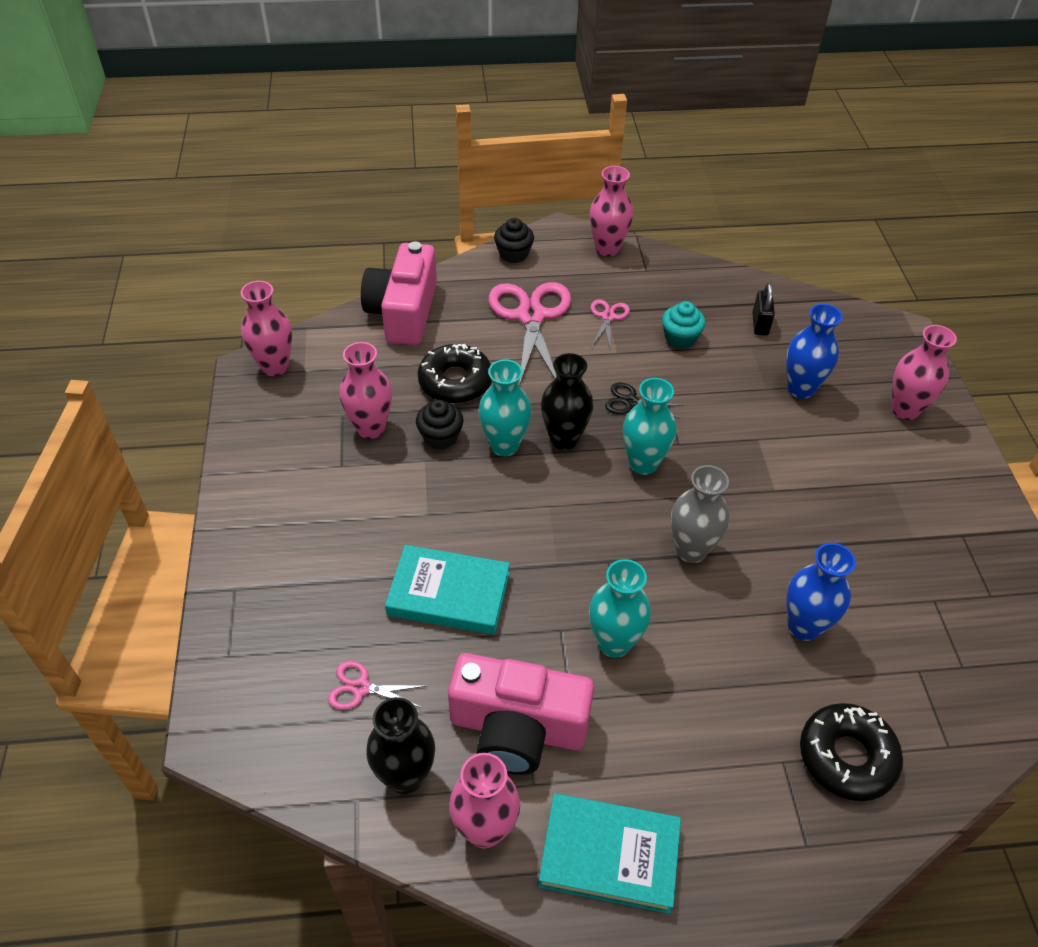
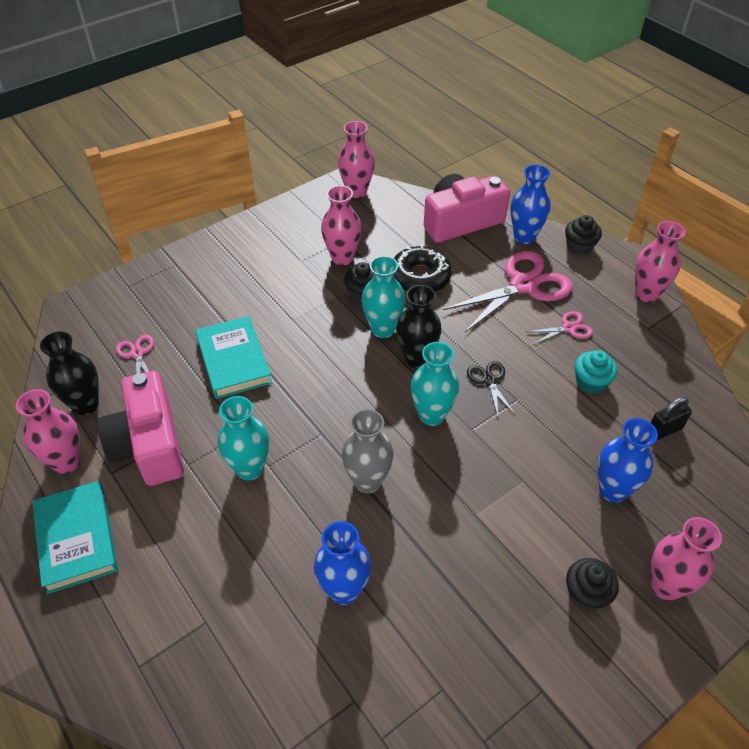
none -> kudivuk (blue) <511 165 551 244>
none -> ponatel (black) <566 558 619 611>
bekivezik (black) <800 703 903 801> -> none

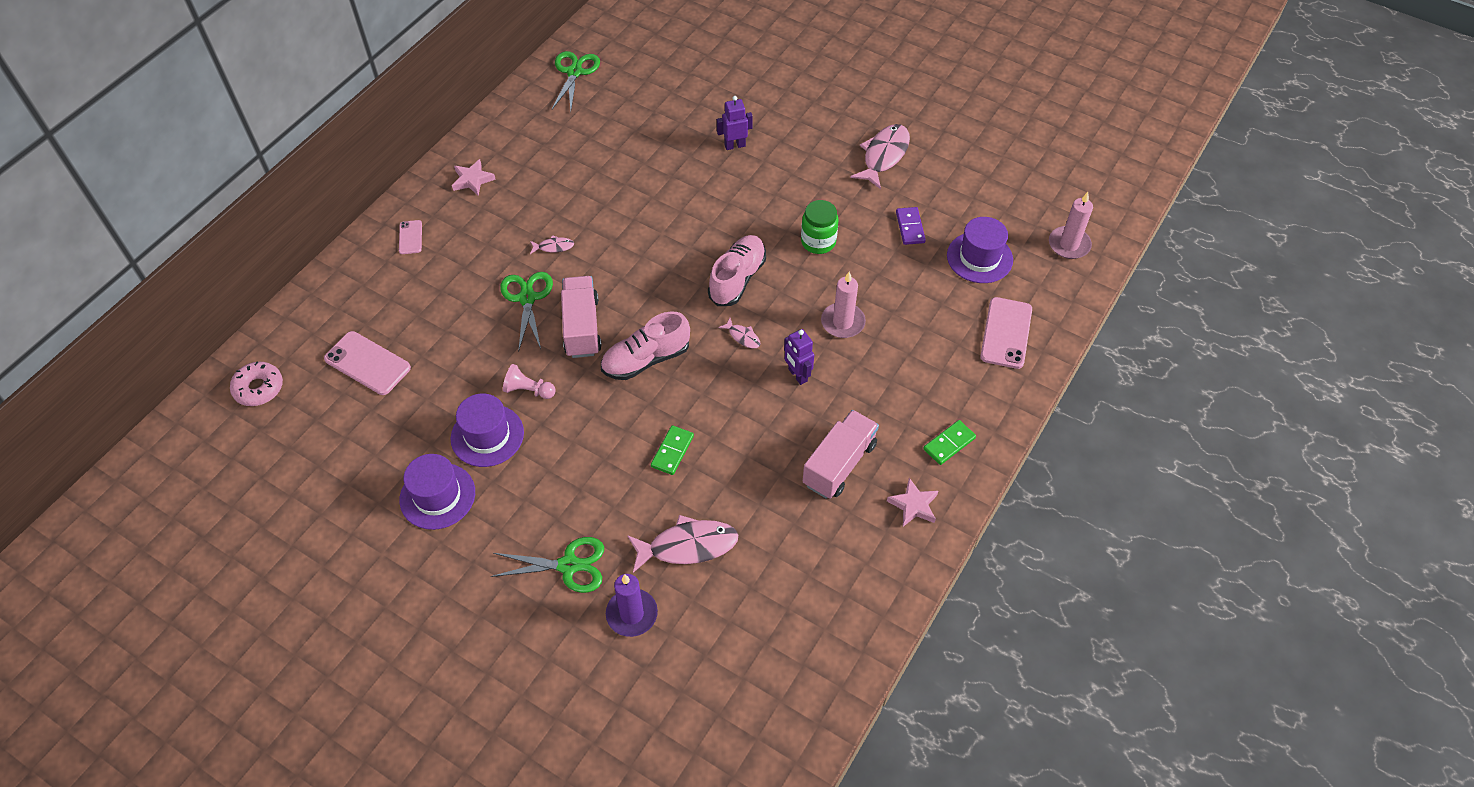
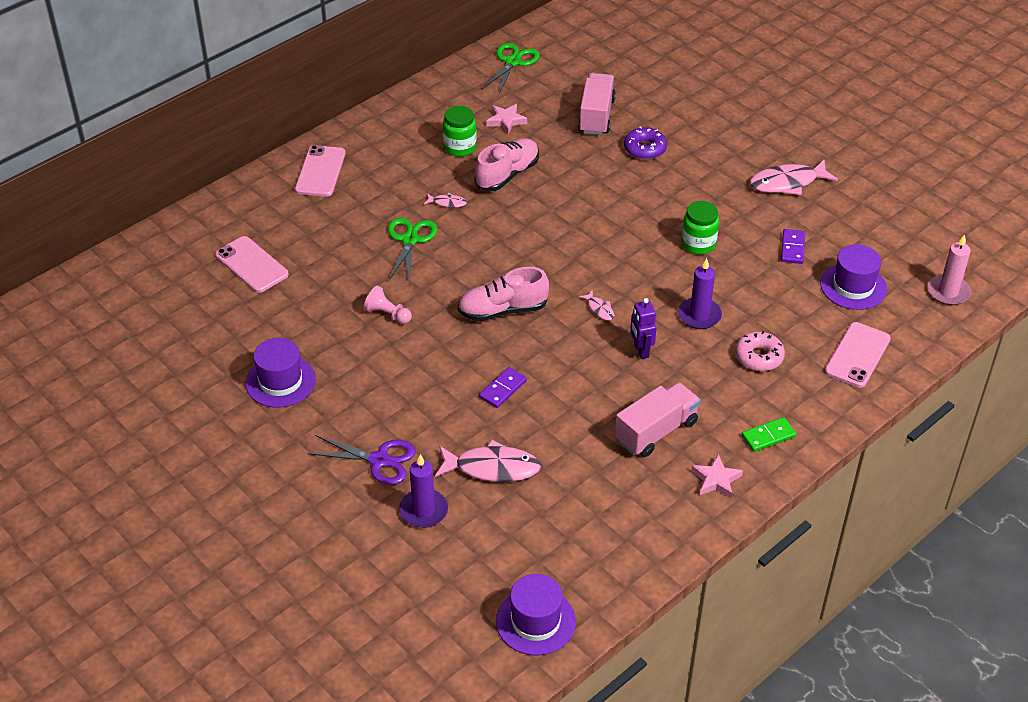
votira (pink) <399 220 422 254> -> votira (pink) <295 145 346 197>, x1.83
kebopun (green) <490 537 604 593> -> kebopun (purple) <307 435 416 485>
none -> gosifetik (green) <443 106 477 157>
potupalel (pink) <708 235 766 306> -> potupalel (pink) <475 138 539 191>, moved
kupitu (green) <651 425 694 475> -> kupitu (purple) <479 367 527 408>
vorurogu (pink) <452 159 496 196> -> vorurogu (pink) <486 104 527 134>, moved
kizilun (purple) <451 394 524 467> -> kizilun (purple) <496 574 576 656>, moved
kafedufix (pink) <561 276 602 358> -> kafedufix (pink) <578 73 616 135>, moved
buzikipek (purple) <717 96 753 150> -> bekivezik (purple) <624 127 667 160>
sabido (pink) <821 272 866 338> -> sabido (purple) <678 258 722 329>
bekivezik (pink) <230 362 283 406> -> bekivezik (pink) <735 331 785 371>, moved
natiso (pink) <850 124 910 189> -> natiso (pink) <750 160 838 195>, 150 degrees counterclockwise

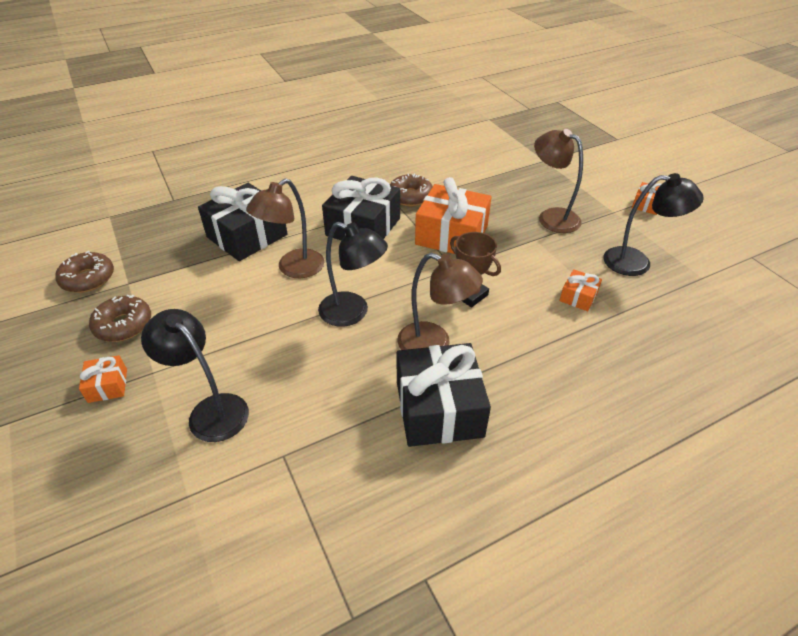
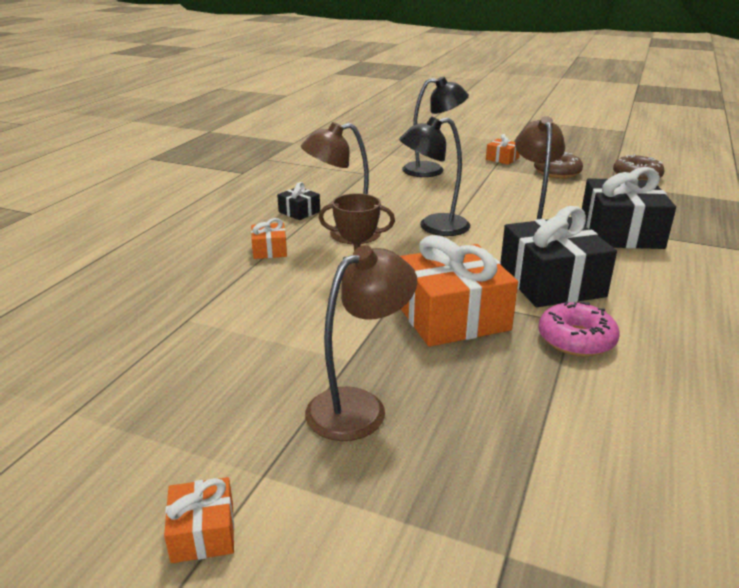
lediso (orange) <559 269 602 311> -> lediso (orange) <251 218 287 259>, moved
lediso (black) <397 343 491 447> -> lediso (black) <277 182 320 220>, x0.47
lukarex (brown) <534 129 583 233> -> lukarex (brown) <305 245 417 441>, 45 degrees counterclockwise
bekivezik (brown) <390 173 433 206> -> bekivezik (pink) <538 301 620 357>
lukarex (black) <603 173 704 276> -> none

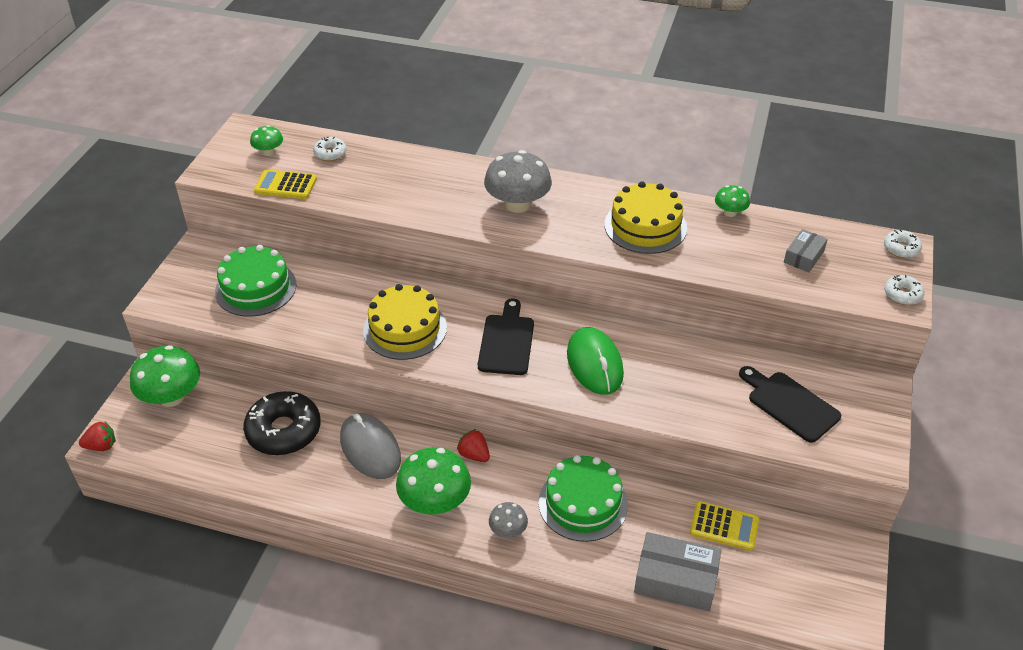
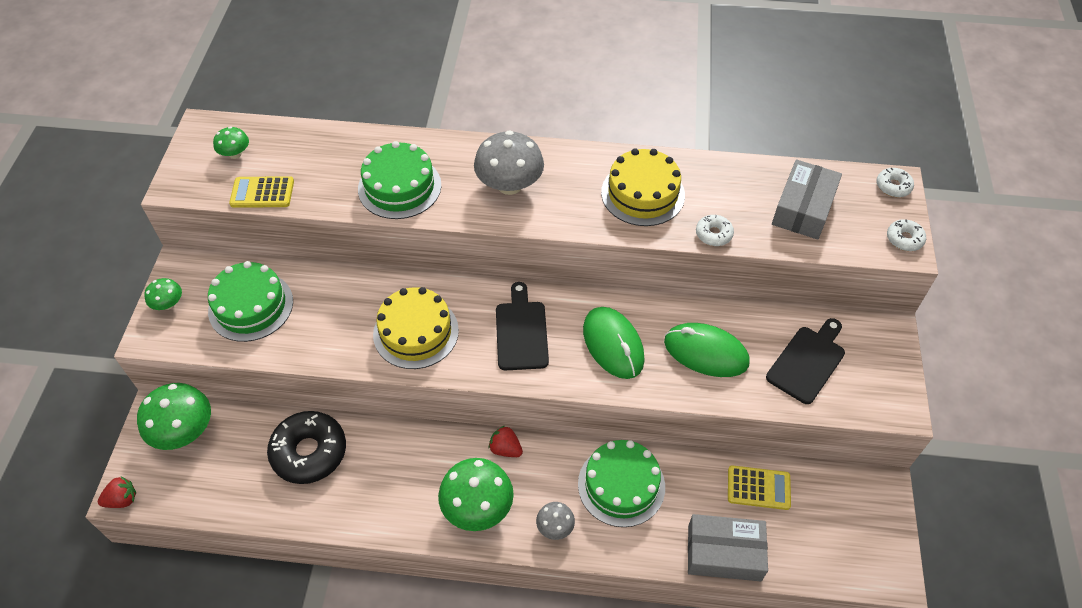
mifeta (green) <715 185 750 217> -> mifeta (green) <144 278 182 310>, moved
none -> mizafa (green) <358 141 441 219>
none -> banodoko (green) <664 323 750 377>
bekivezik (white) <313 137 347 161> -> bekivezik (white) <696 215 734 246>, moved
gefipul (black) <739 366 841 443> -> gefipul (black) <766 318 845 404>, 90 degrees clockwise
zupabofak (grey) <784 229 828 273> -> zupabofak (grey) <772 159 842 240>, x1.74
banodoko (grey) <340 413 401 479> -> none

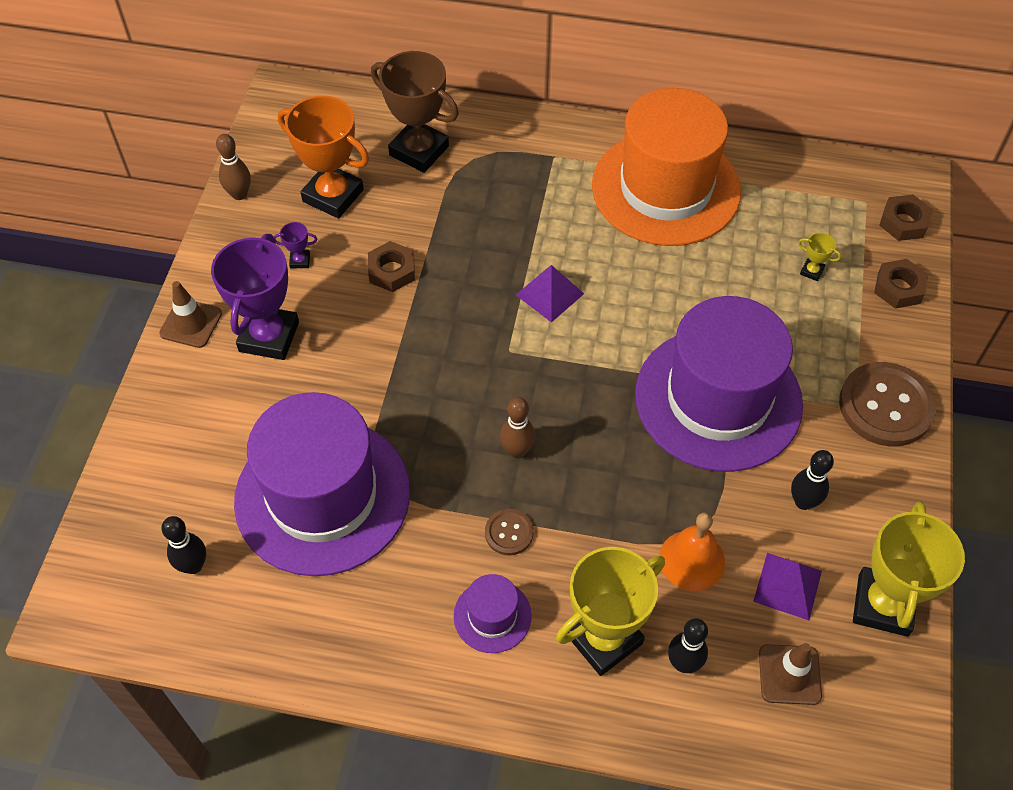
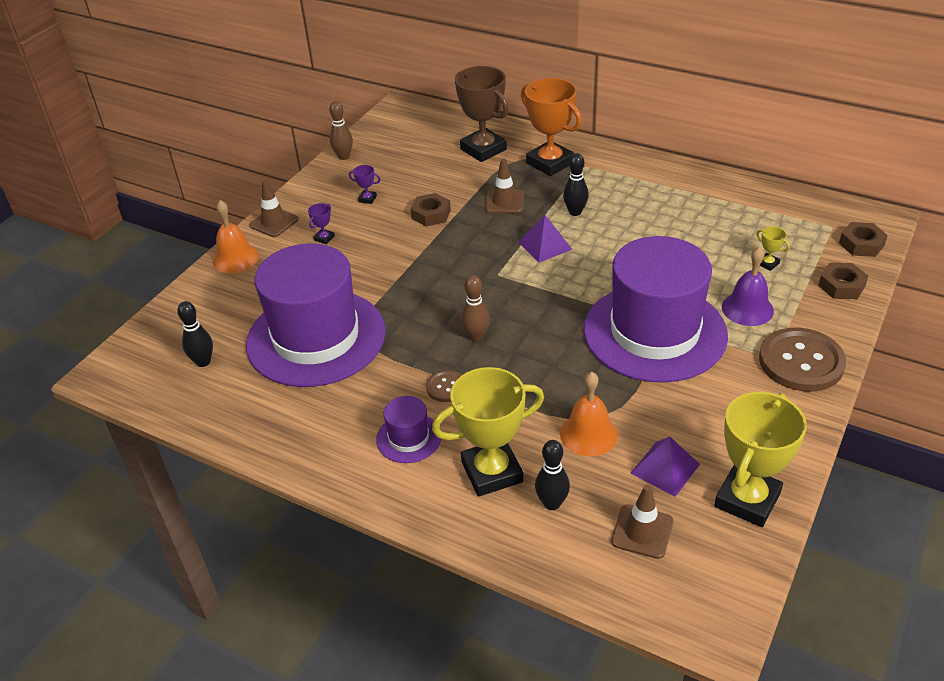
none -> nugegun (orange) <213 200 259 273>
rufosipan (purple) <211 234 299 360> -> rufosipan (purple) <308 203 335 244>, x0.41
none -> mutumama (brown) <485 159 524 213>
rufosipan (orange) <278 96 369 219> -> rufosipan (orange) <521 78 582 176>, moved
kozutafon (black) <791 450 834 510> -> kozutafon (black) <563 153 589 216>, moved
none -> nugegun (purple) <722 246 774 326>
kizilun (orange) <592 88 741 246> -> none

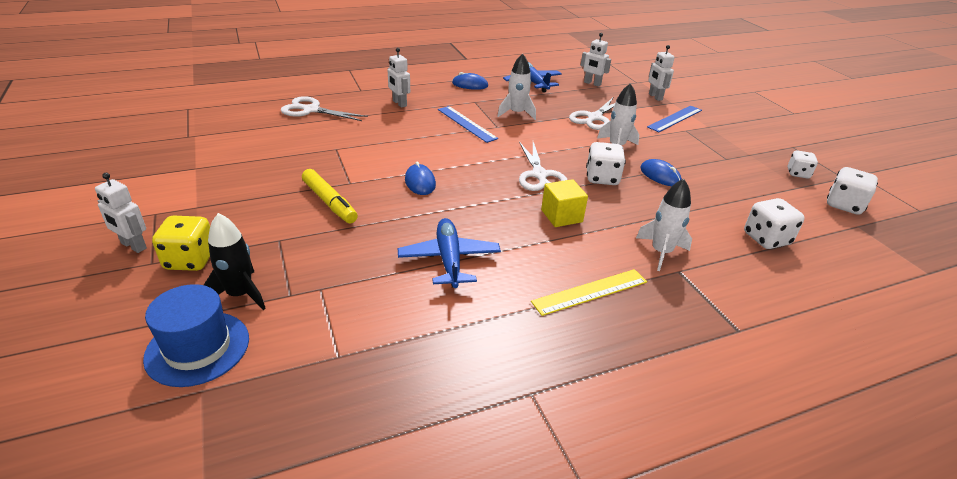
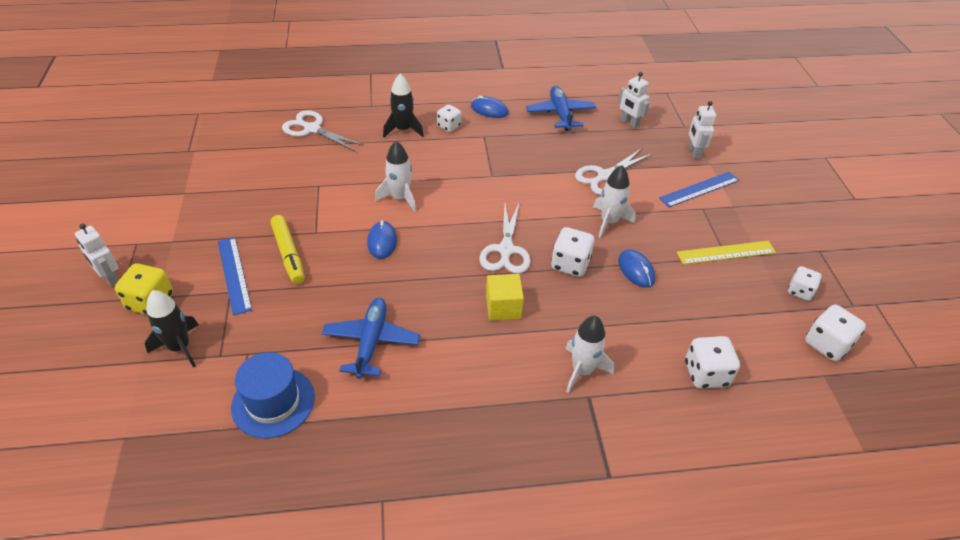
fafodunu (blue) <438 106 498 143> -> fafodunu (blue) <218 237 252 315>, moved
kizilun (blue) <143 284 249 387> -> kizilun (blue) <231 352 315 439>, moved
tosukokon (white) <497 53 536 120> -> tosukokon (white) <375 141 416 212>, moved
buzikipek (white) <388 48 410 108> -> tosukokon (black) <383 74 424 137>
none -> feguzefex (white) <437 105 461 132>
fafodunu (yellow) <531 269 647 316> -> fafodunu (yellow) <677 241 776 264>, moved

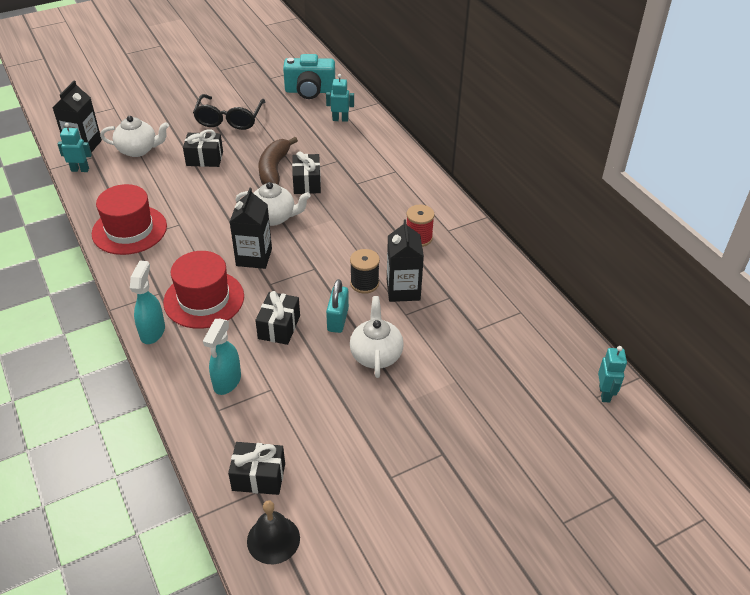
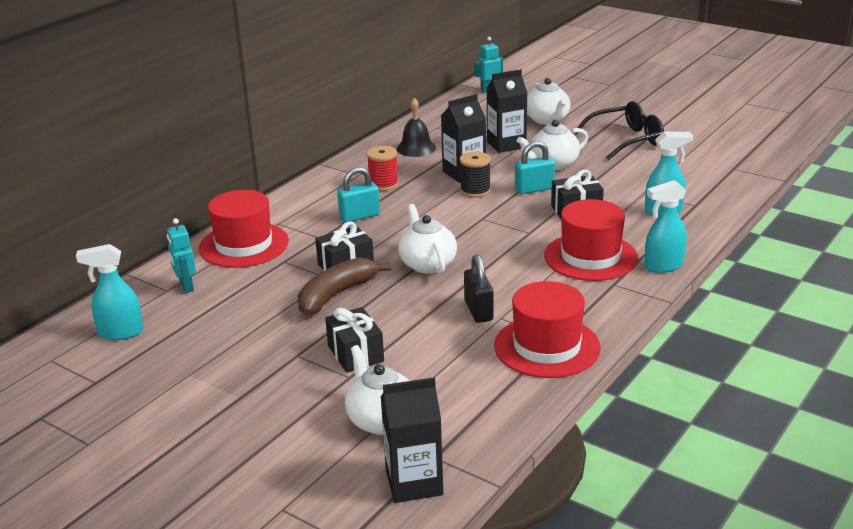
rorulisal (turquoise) <283 54 335 99> -> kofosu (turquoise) <76 244 144 340>
none -> kizilun (red) <199 190 289 268>
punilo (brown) <259 137 298 185> -> punilo (brown) <297 257 391 315>, 150 degrees clockwise
none -> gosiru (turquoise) <337 167 380 223>
nugegun (black) <247 500 300 564> -> nugegun (black) <397 98 436 157>, moved
none -> gosiru (black) <464 254 494 323>
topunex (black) <230 188 272 269> -> topunex (black) <487 69 528 153>, moved
none -> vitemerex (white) <527 78 571 125>
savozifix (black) <193 94 265 130> -> savozifix (black) <575 101 664 160>, moved
buzikipek (turquoise) <58 123 92 172> -> none
lediso (black) <228 442 285 495> -> none

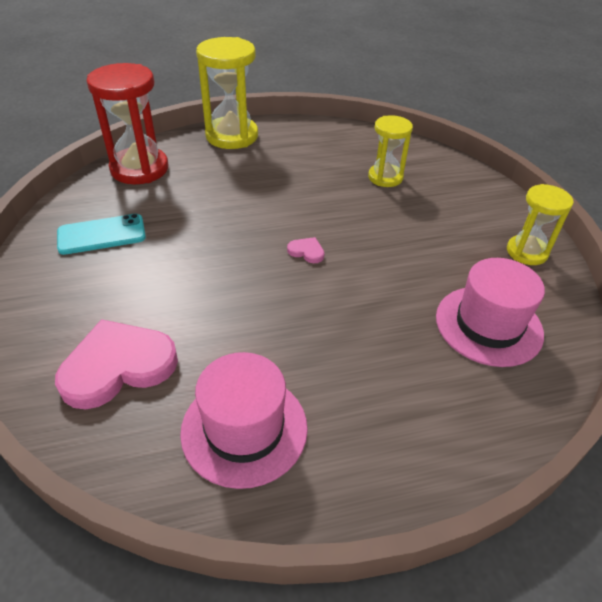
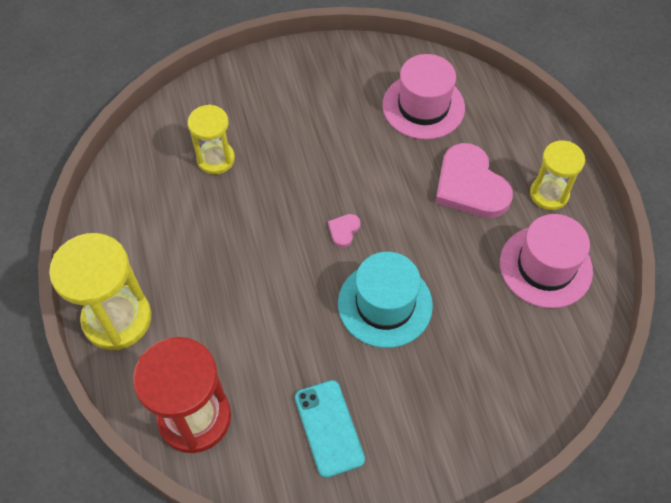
none -> kizilun (turquoise) <338 252 433 348>
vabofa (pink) <55 319 178 410> -> vabofa (pink) <435 143 513 218>, moved
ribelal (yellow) <507 184 574 265> -> ribelal (yellow) <530 141 585 210>, moved

